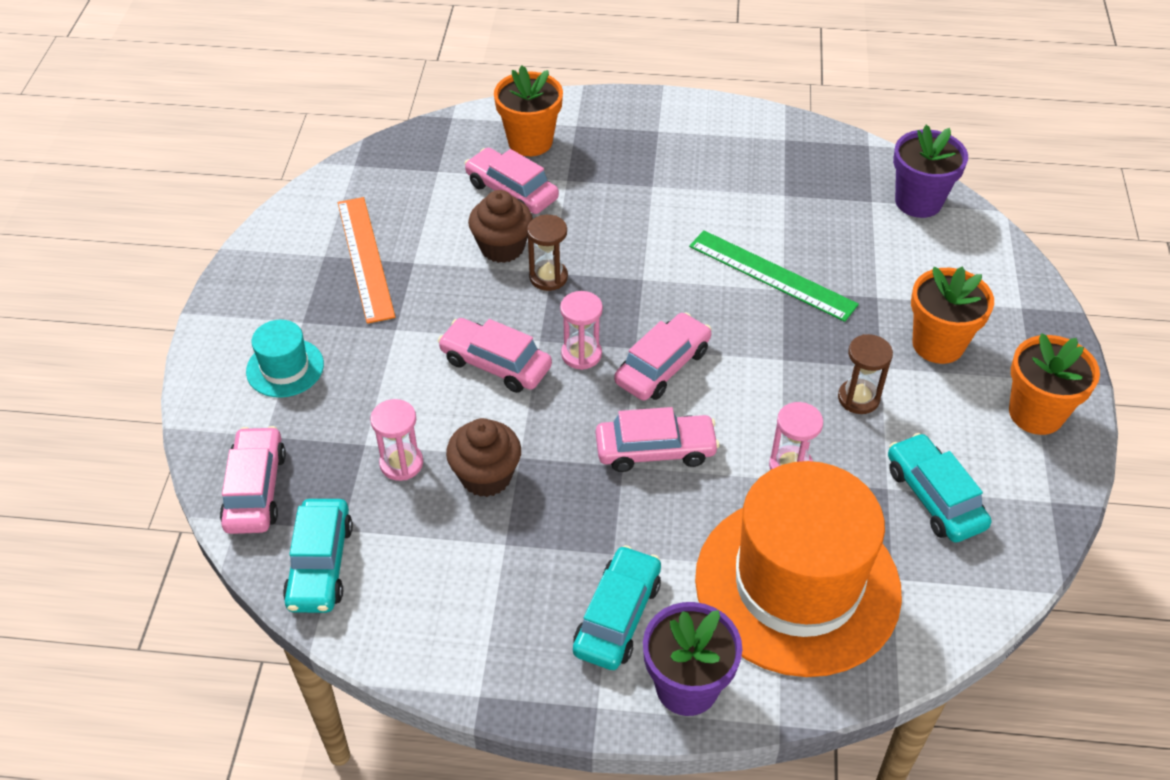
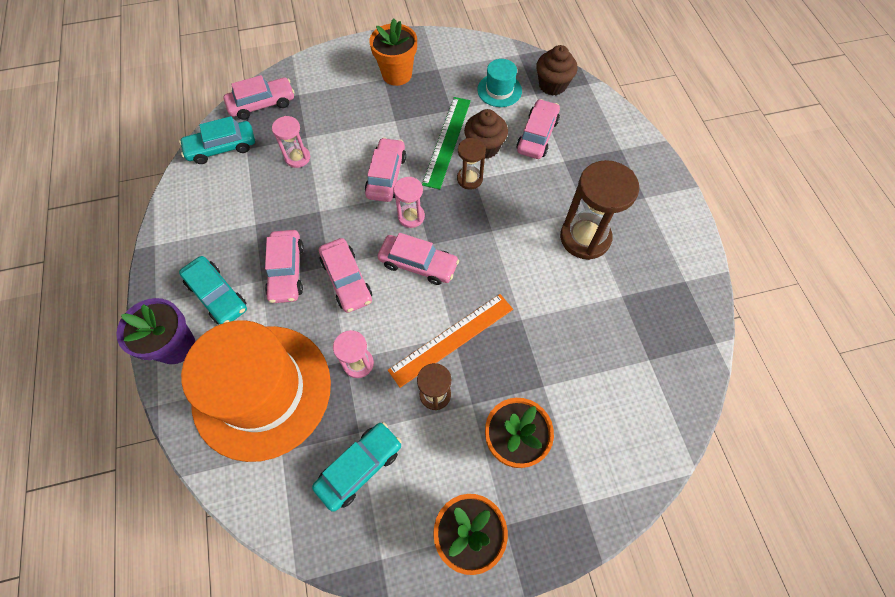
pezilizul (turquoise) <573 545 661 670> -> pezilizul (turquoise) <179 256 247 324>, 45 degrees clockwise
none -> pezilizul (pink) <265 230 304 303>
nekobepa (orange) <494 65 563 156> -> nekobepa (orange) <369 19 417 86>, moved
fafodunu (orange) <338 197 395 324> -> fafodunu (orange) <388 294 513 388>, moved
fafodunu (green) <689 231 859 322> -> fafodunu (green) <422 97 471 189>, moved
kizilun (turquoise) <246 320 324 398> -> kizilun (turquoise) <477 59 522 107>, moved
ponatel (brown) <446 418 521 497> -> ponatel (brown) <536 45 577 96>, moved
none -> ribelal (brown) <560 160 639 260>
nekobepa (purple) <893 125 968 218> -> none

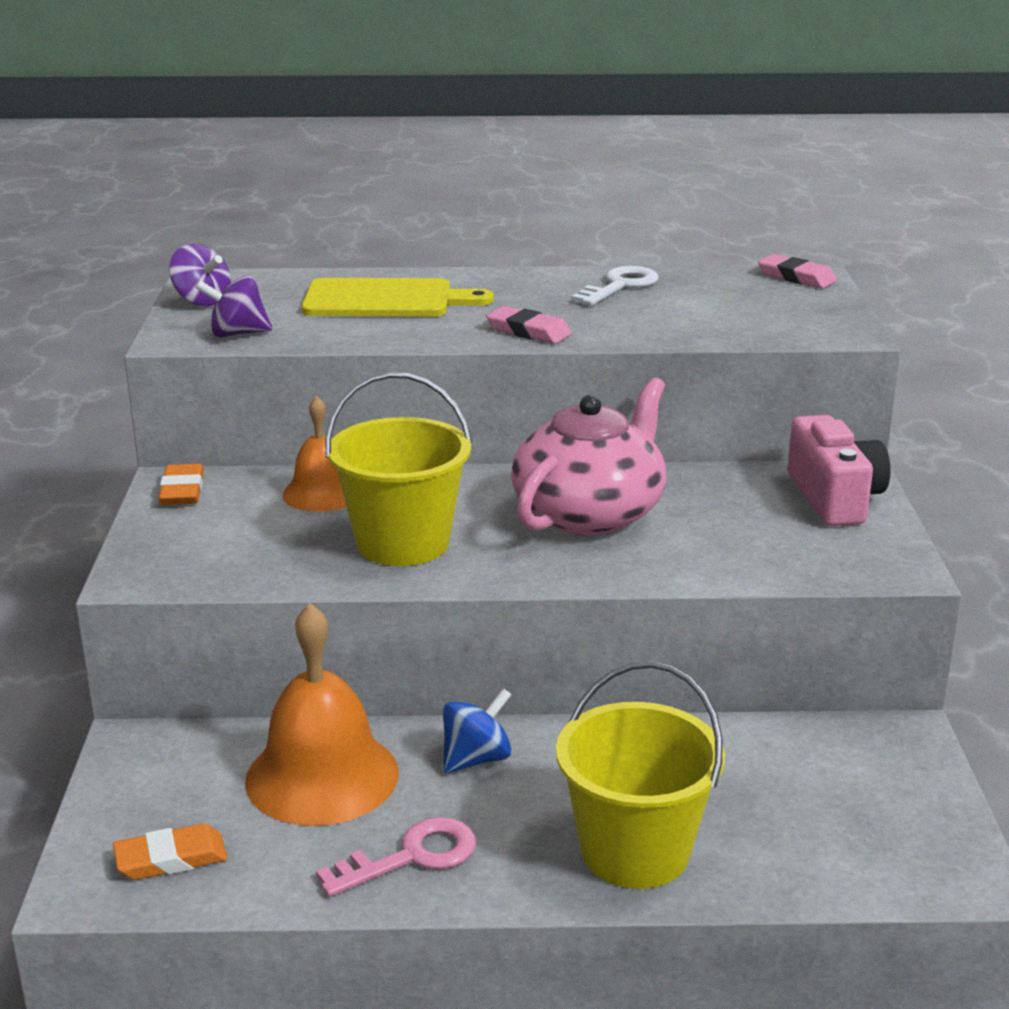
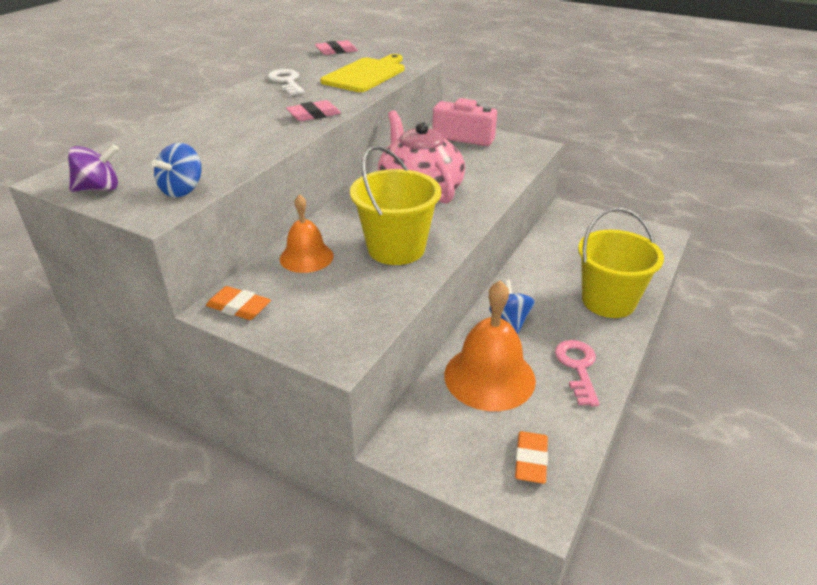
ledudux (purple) <195 276 272 338> -> ledudux (blue) <152 143 202 197>
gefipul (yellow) <302 278 494 317> -> gefipul (yellow) <320 54 405 92>, moved

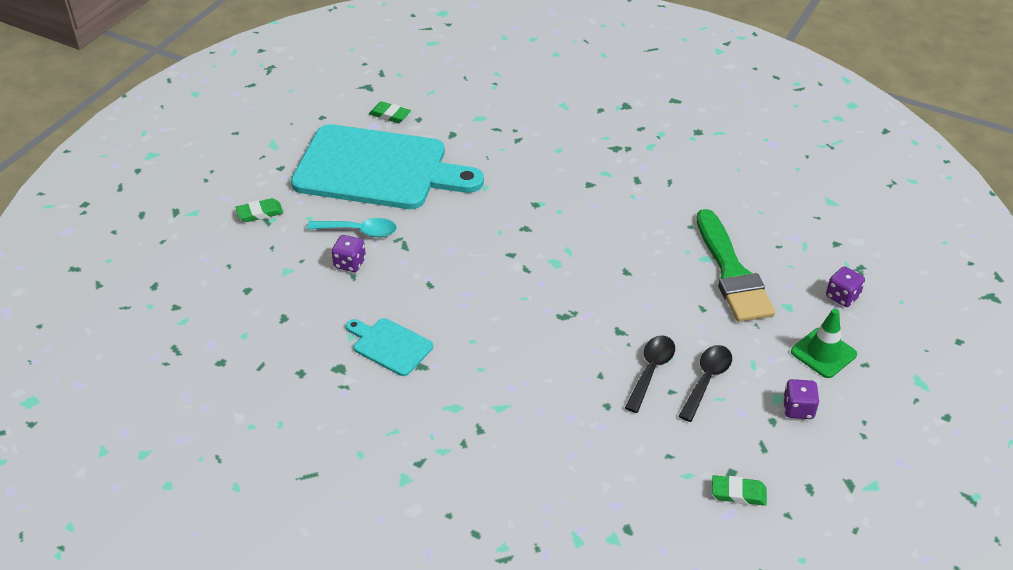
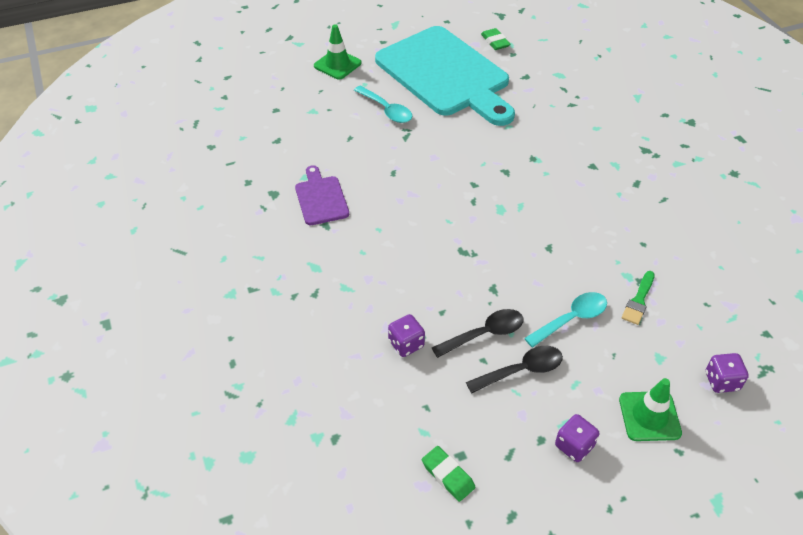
gefipul (turquoise) <346 318 433 376> -> gefipul (purple) <295 165 349 225>
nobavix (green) <235 198 283 222> -> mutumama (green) <314 24 362 80>
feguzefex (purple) <332 235 366 272> -> feguzefex (purple) <388 314 425 357>, moved
none -> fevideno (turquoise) <524 292 607 348>
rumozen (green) <696 209 775 322> -> rumozen (green) <622 271 655 325>, x0.44

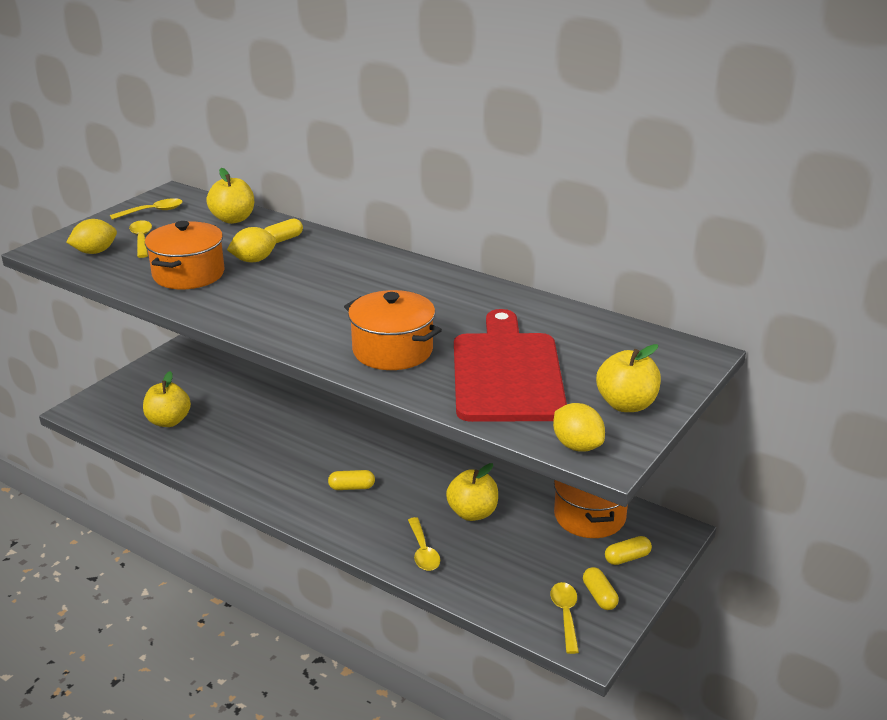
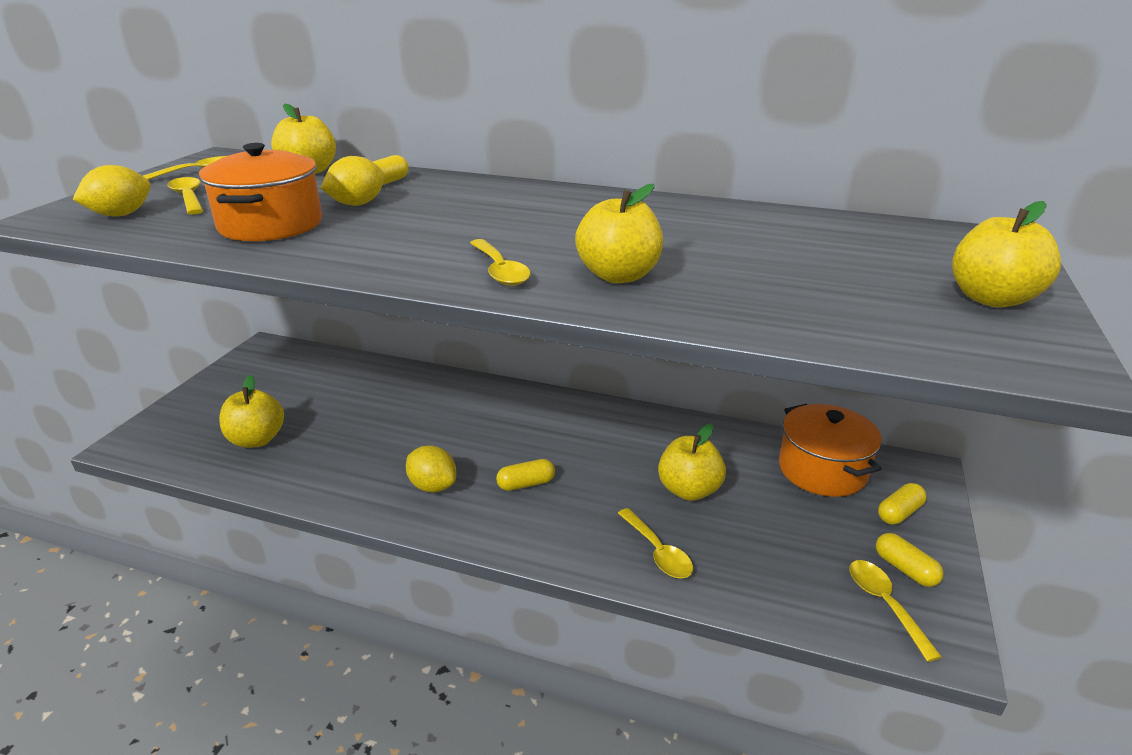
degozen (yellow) <553 403 605 452> -> degozen (yellow) <406 445 456 492>, moved
none -> fevideno (yellow) <470 239 531 286>
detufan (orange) <344 290 442 370> -> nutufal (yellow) <575 183 663 283>
gefipul (red) <454 309 567 422> -> none

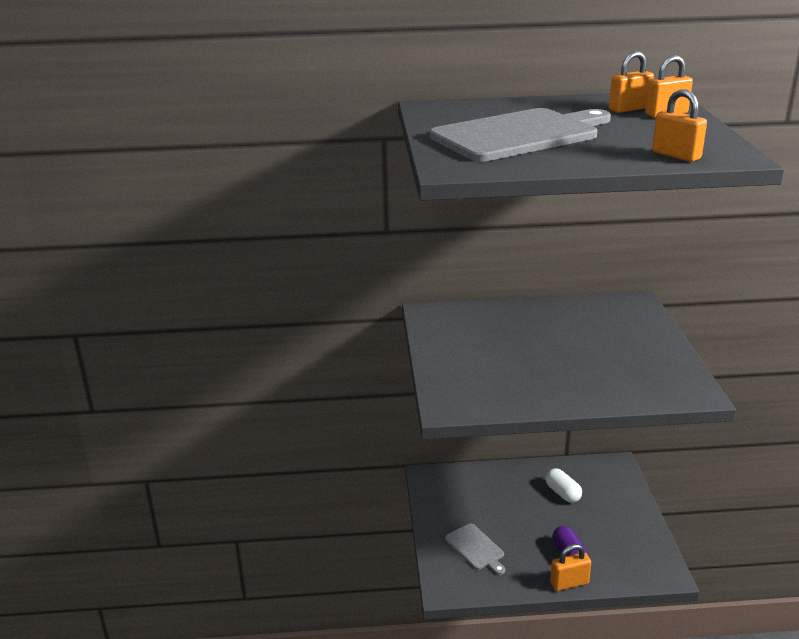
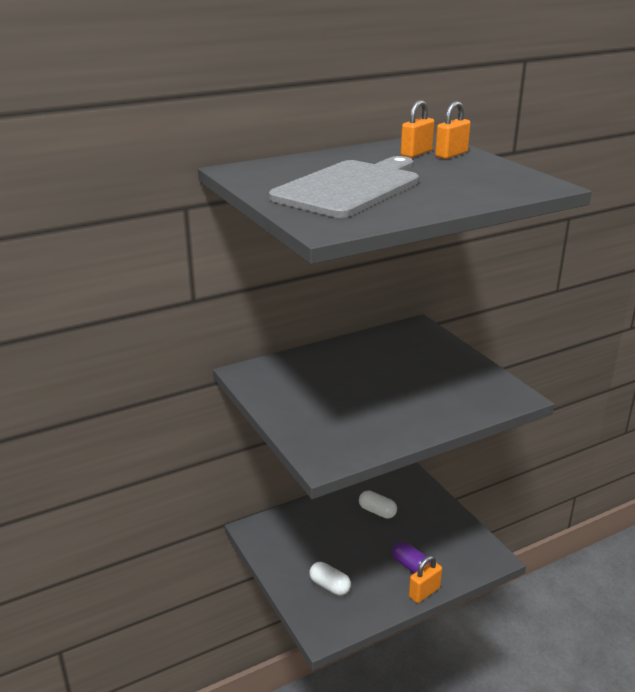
gefipul (grey) <445 523 505 575> -> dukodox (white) <309 562 351 595>
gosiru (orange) <652 89 707 162> -> none

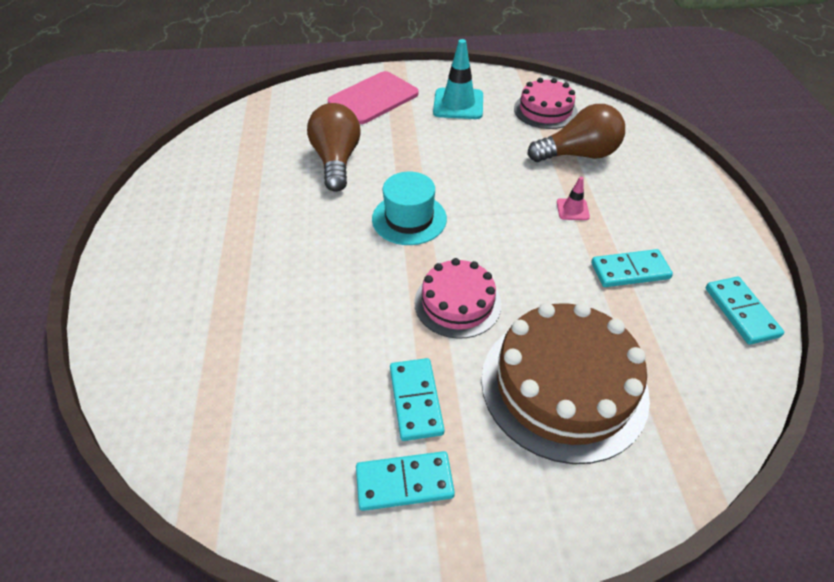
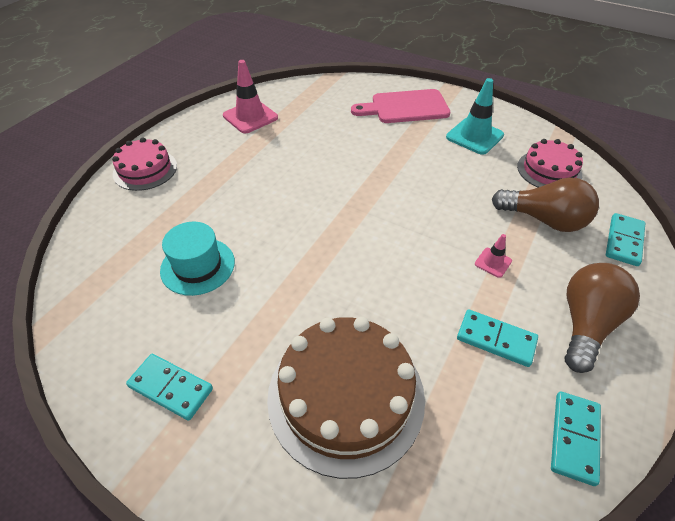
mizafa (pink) <414 258 501 339> -> mizafa (pink) <112 137 177 191>, moved
kizilun (turquoise) <372 172 447 245> -> kizilun (turquoise) <160 222 235 296>, moved
none -> mutumama (pink) <223 60 278 133>
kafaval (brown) <307 103 361 192> -> kafaval (brown) <565 263 640 373>, moved
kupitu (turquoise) <390 358 445 441> -> kupitu (turquoise) <606 213 646 266>, moved

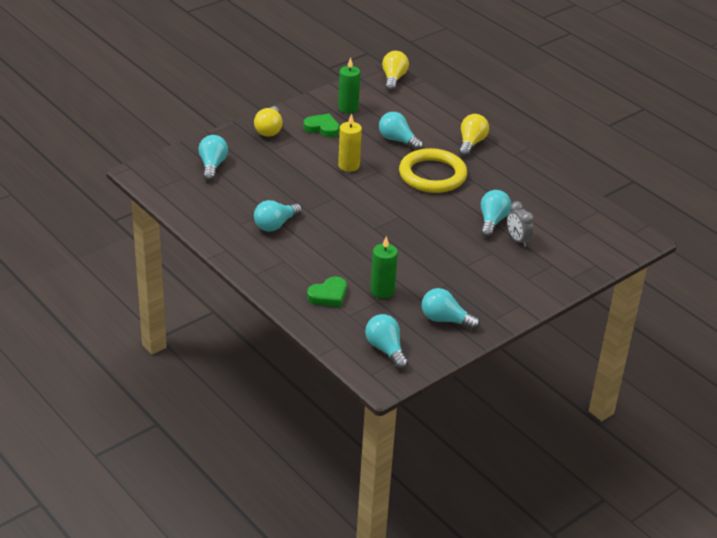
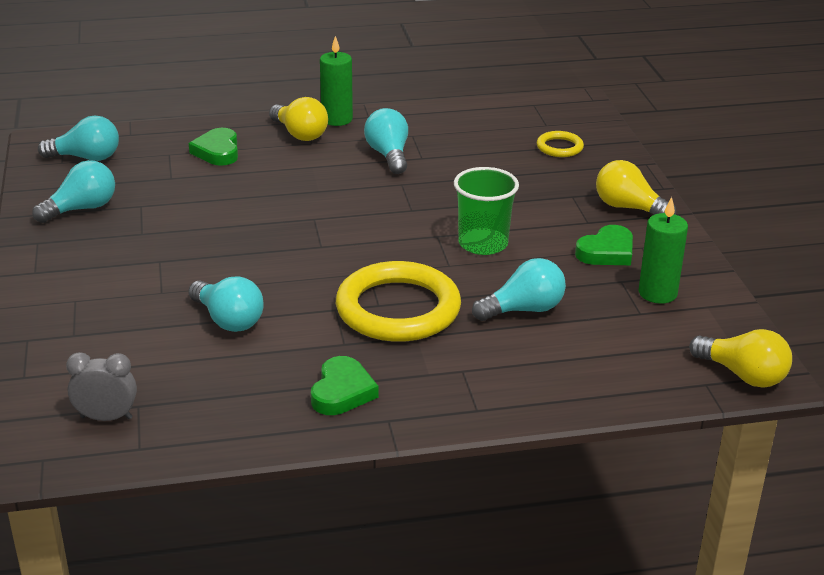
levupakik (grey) <507 201 534 247> -> levupakik (grey) <66 352 137 421>, moved
kafaval (yellow) <459 114 489 157> -> kafaval (yellow) <269 97 328 141>, moved
none -> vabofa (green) <311 356 378 415>
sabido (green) <370 236 398 298> -> sabido (green) <320 36 353 126>, moved
sabido (yellow) <338 113 362 172> -> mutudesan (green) <454 167 519 255>
kafaval (turquoise) <198 135 228 181> -> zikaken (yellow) <536 131 584 157>

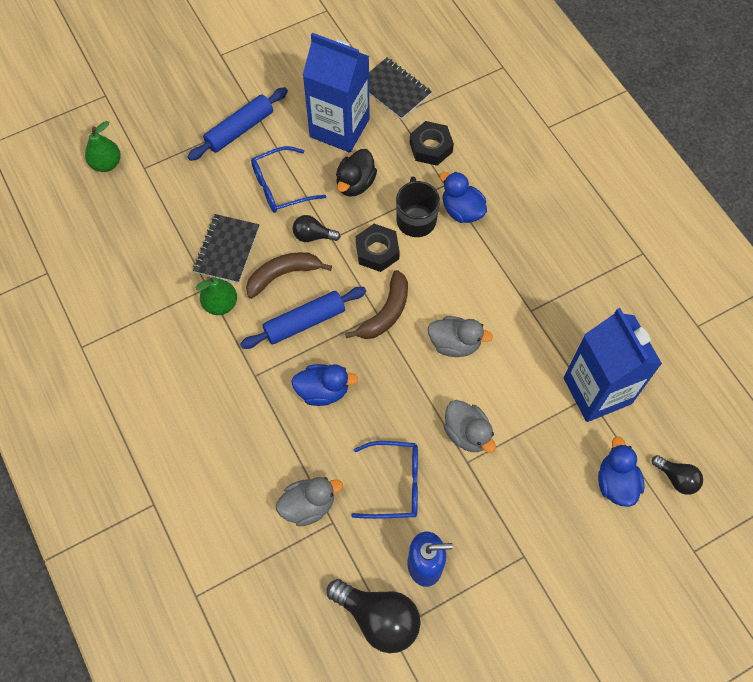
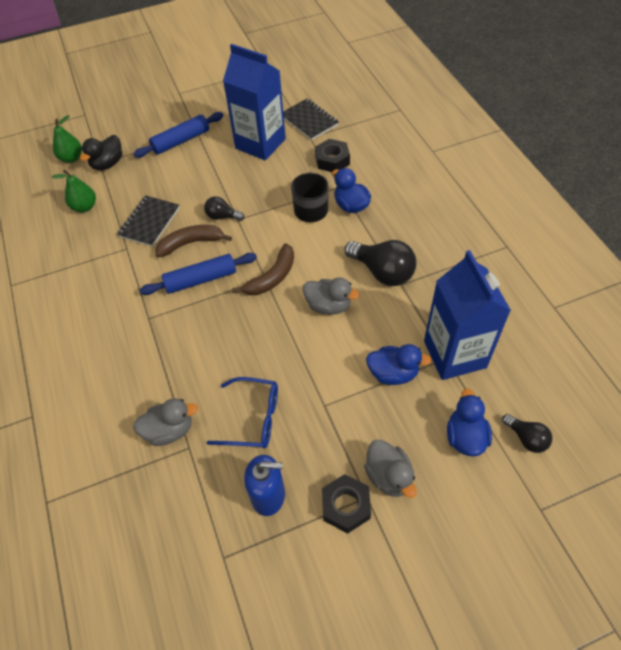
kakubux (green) <196 276 237 315> -> kakubux (green) <52 170 96 212>, moved
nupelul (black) <336 149 377 197> -> nupelul (black) <80 135 122 170>, moved
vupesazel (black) <356 224 400 272> -> vupesazel (black) <322 474 371 534>, moved
kafaval (black) <327 579 421 653> -> kafaval (black) <344 240 417 286>, moved
nupelul (grey) <443 400 496 453> -> nupelul (grey) <364 440 417 498>, moved
nupelul (blue) <291 364 358 406> -> nupelul (blue) <366 344 432 385>, moved
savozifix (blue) <251 146 326 213> -> none

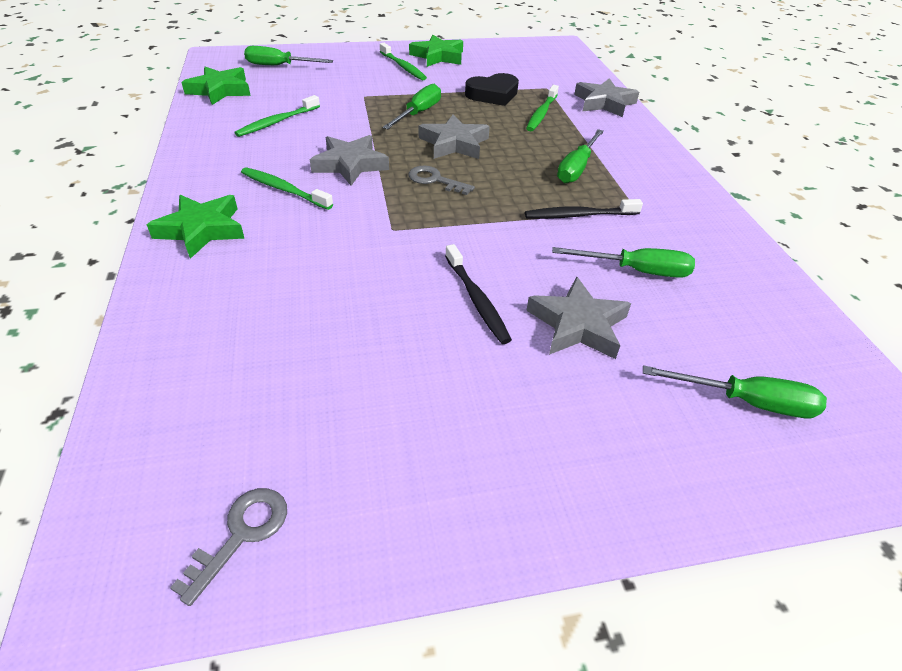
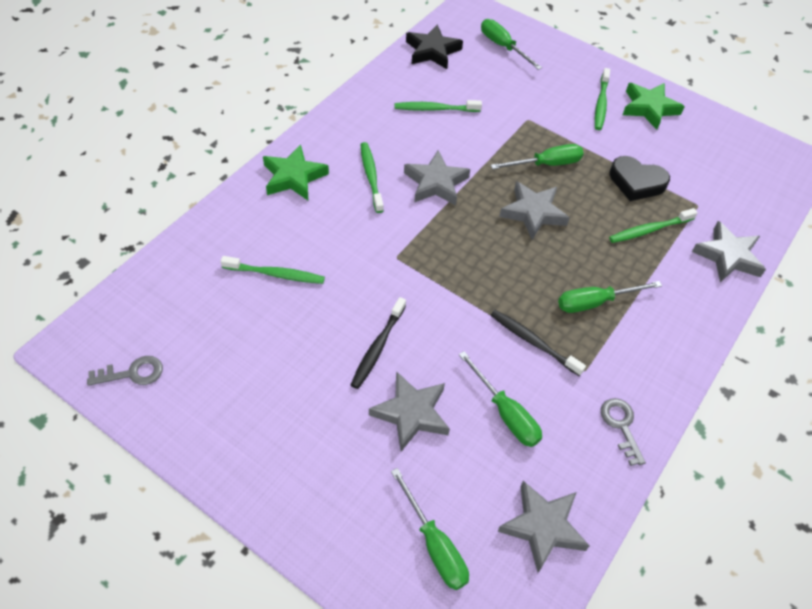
none -> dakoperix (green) <221 256 325 284>
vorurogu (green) <181 67 251 105> -> vorurogu (black) <406 24 463 69>
none -> vorurogu (grey) <497 481 590 573>
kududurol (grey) <409 166 475 195> -> kududurol (grey) <601 398 646 466>, moved

